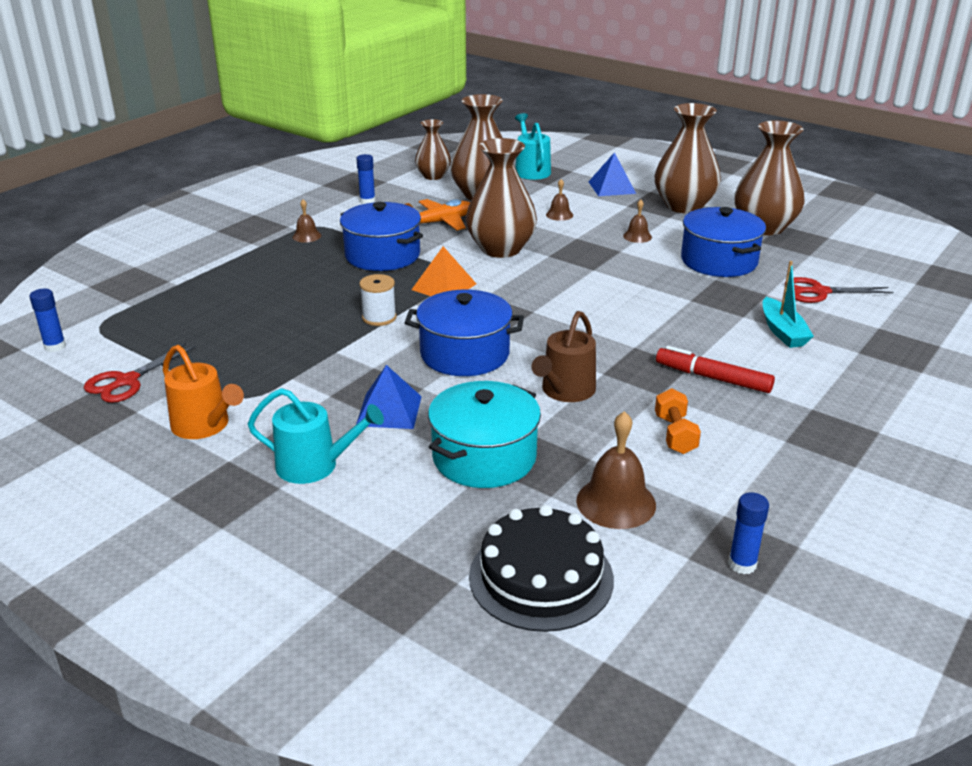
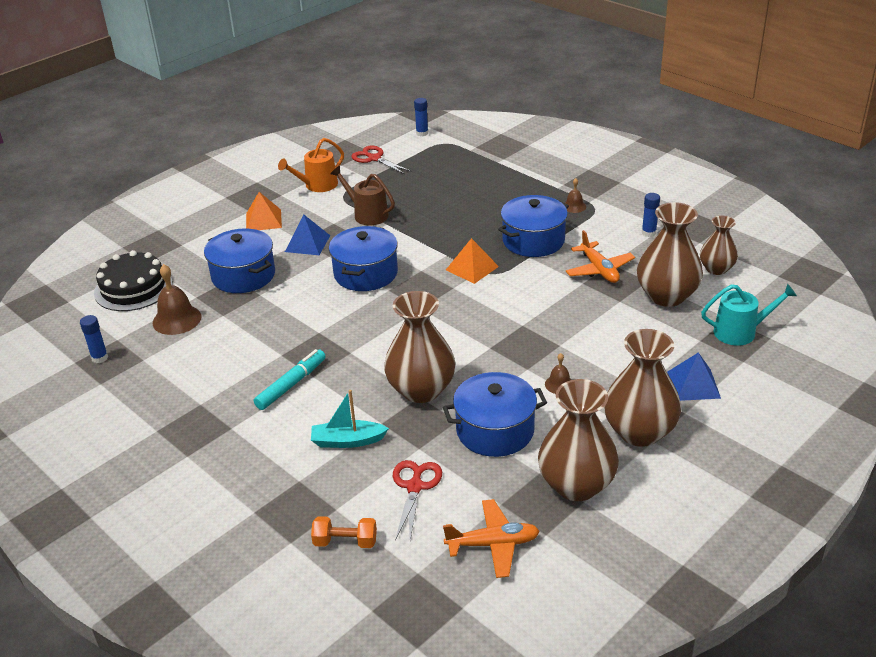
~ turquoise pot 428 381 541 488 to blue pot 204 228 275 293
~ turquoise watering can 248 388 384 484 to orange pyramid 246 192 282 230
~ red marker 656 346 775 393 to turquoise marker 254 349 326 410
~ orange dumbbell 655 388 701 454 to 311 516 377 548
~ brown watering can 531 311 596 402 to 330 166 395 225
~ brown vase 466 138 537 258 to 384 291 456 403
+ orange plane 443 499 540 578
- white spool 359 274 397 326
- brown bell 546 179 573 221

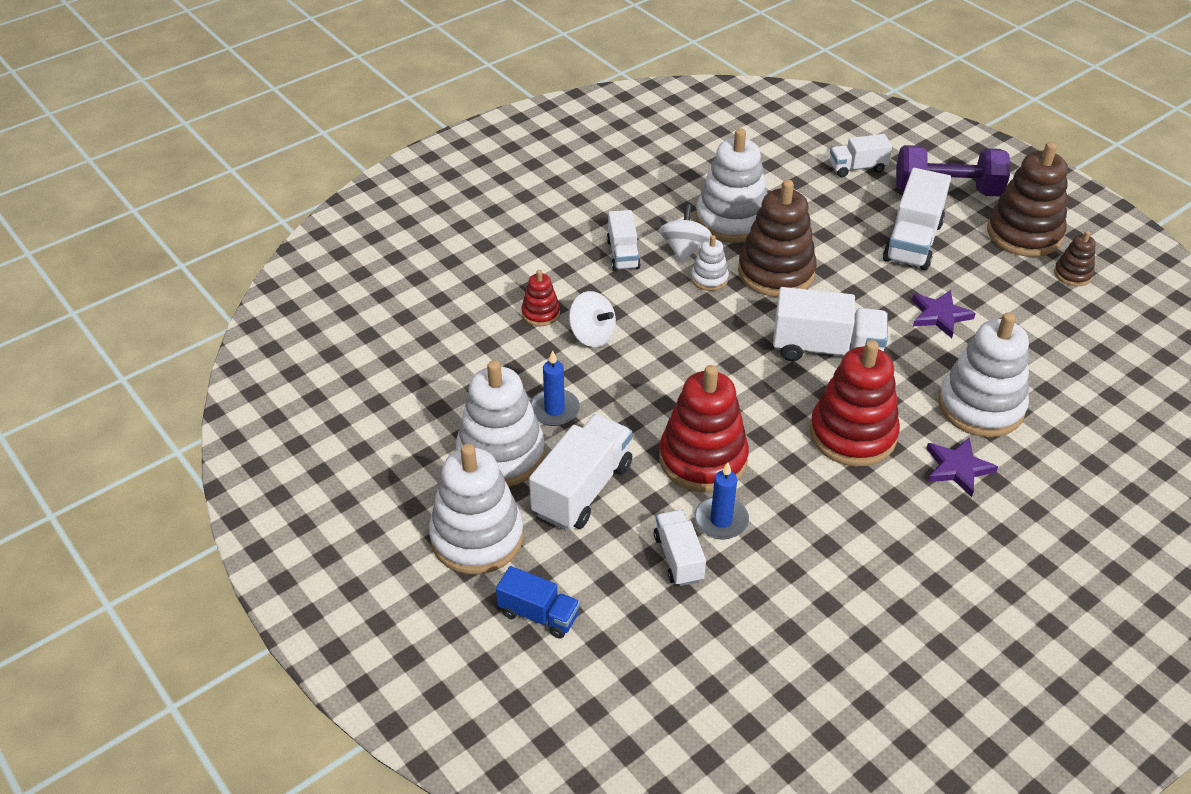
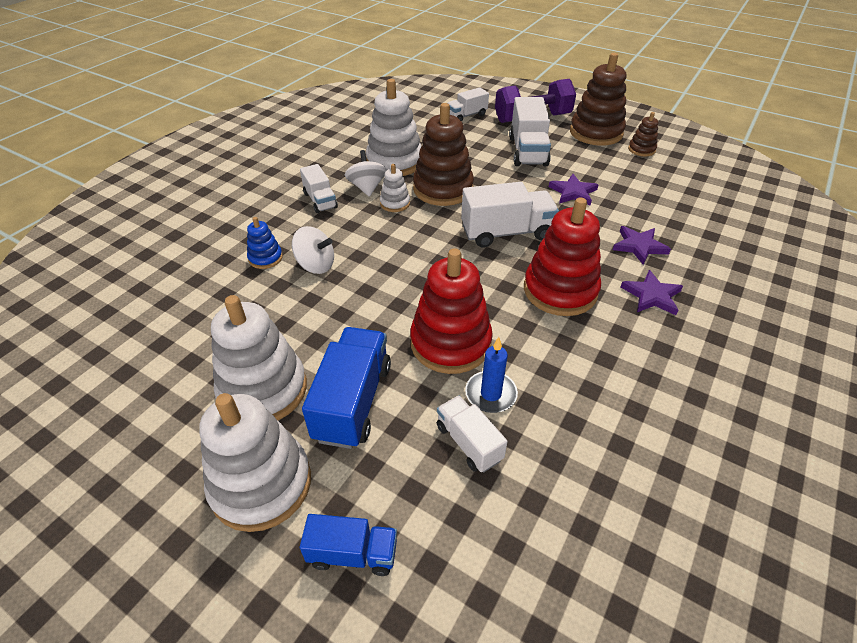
~ red stacking toy 521 270 560 326 to blue stacking toy 247 217 283 269
~ white truck 529 414 632 530 to blue truck 302 327 391 449
~ white stacking toy 939 312 1029 437 to purple star 613 226 671 265
- blue candle 530 350 580 426

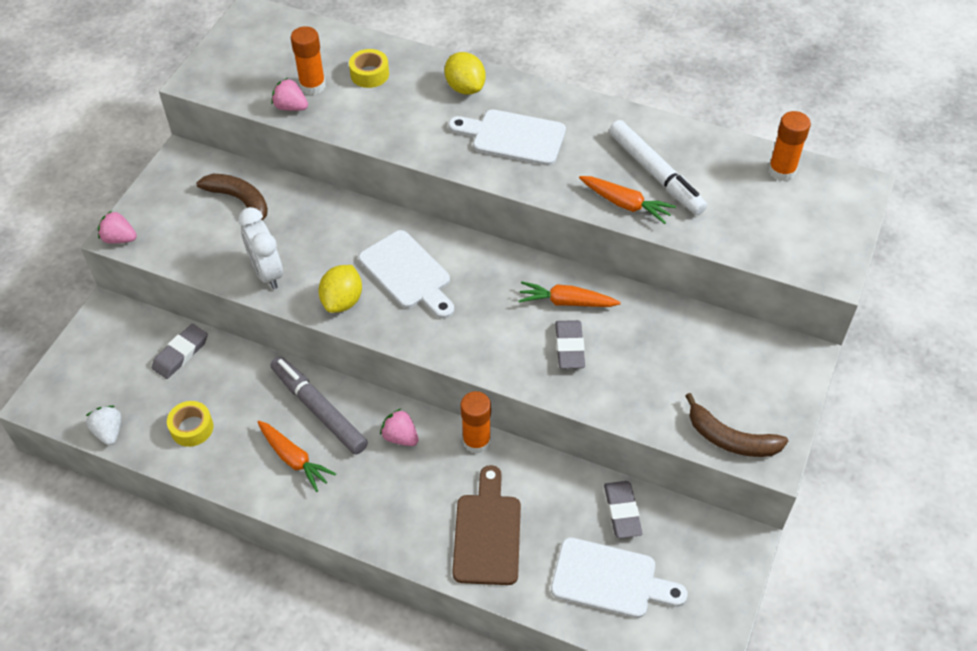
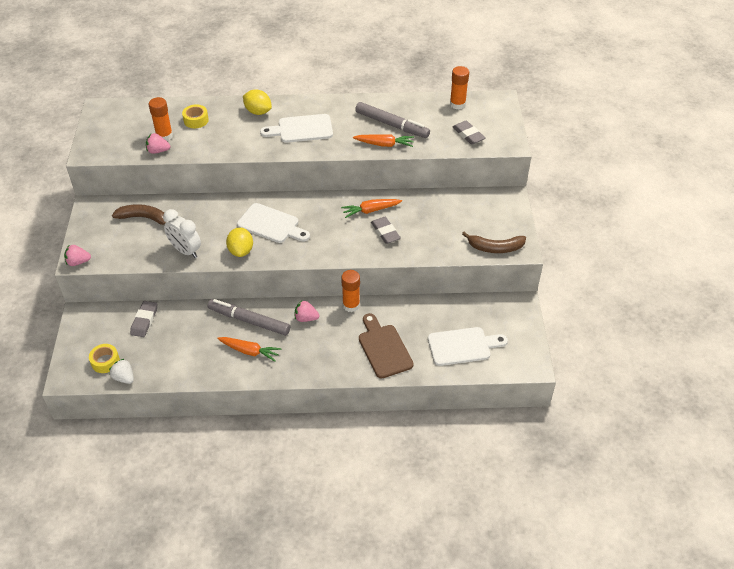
~ yellow tape 167 401 213 447 to 89 344 120 373
~ white marker 609 120 707 215 to grey marker 355 102 430 138
~ grey eraser 604 481 642 538 to 453 121 486 145

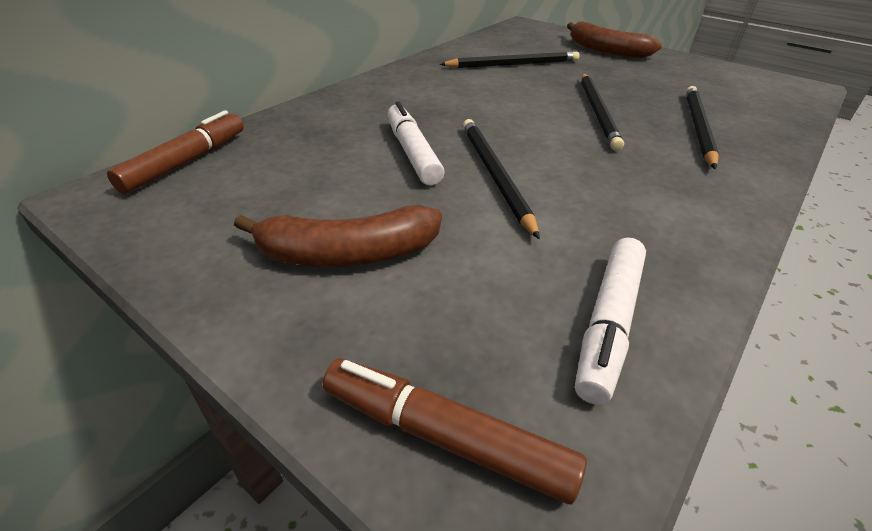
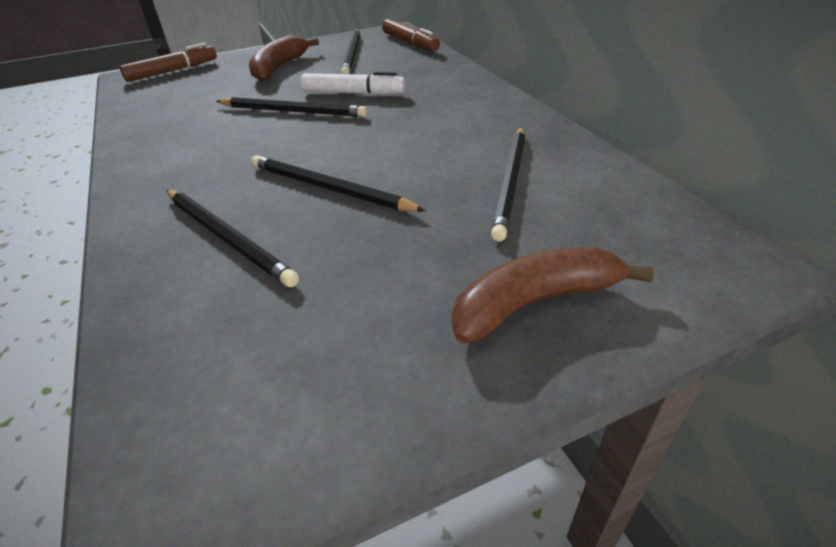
+ black pencil 341 29 360 74
- white marker 575 238 646 405

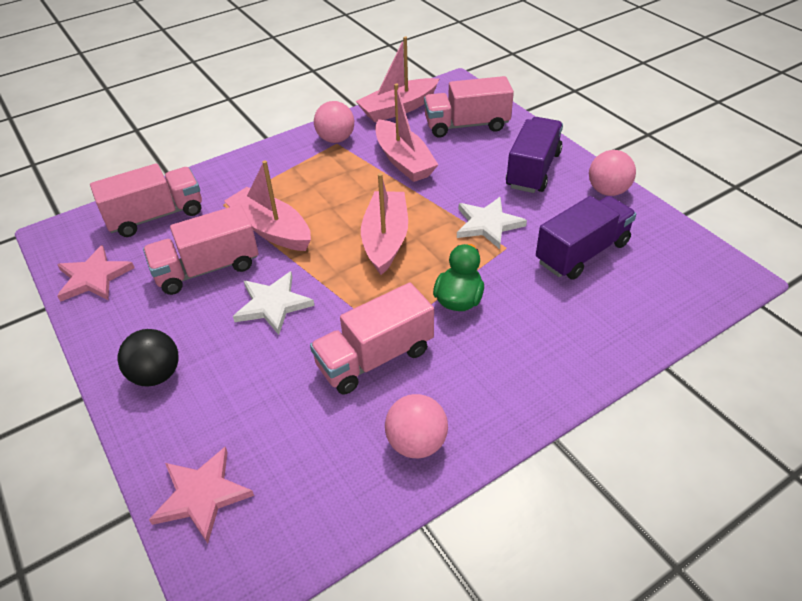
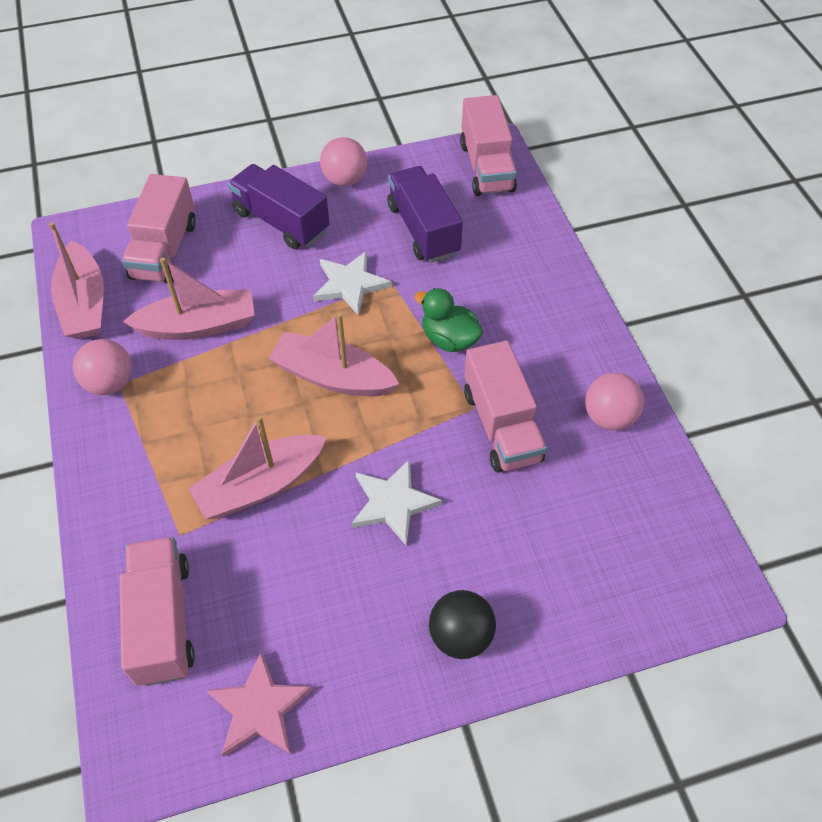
~ pink truck 143 204 259 295 to 460 95 517 196
- pink star 149 447 254 543

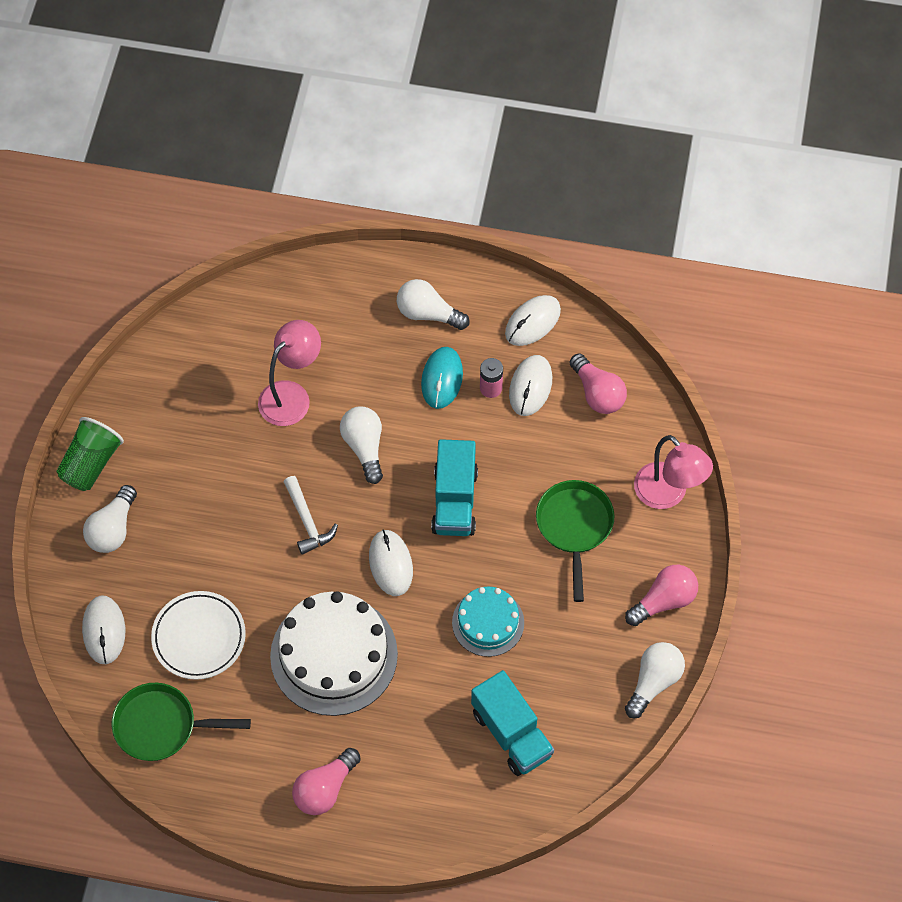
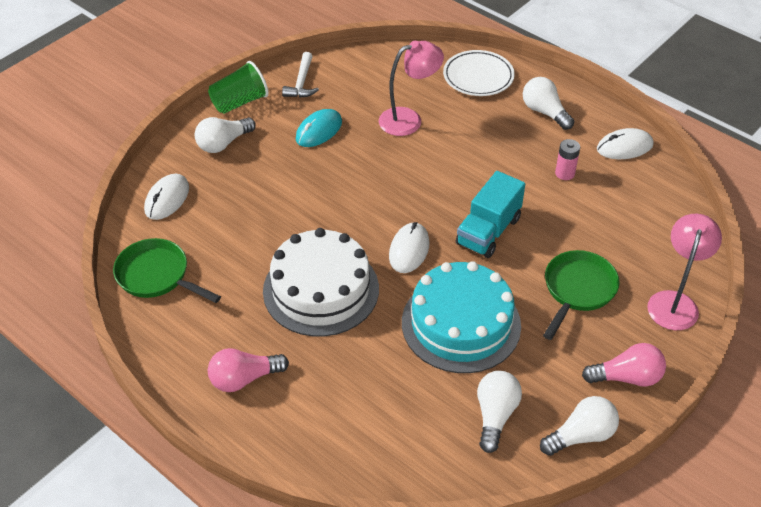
~ white hammer 284 476 338 555 to 282 52 319 98
~ turquoise mouse 421 347 463 409 to 296 109 342 147
~ turquoise cake 452 587 524 657 = 402 261 521 373 x1.75
~ white plate 151 591 246 680 to 443 50 515 96
~ white light bulb 340 406 383 484 to 477 371 522 453
~ pink lamp 634 435 713 509 = 647 214 722 330 150 degrees counterclockwise
- turquoise truck 471 670 554 776
- white mouse 509 355 552 416
- pink light bulb 570 353 627 414

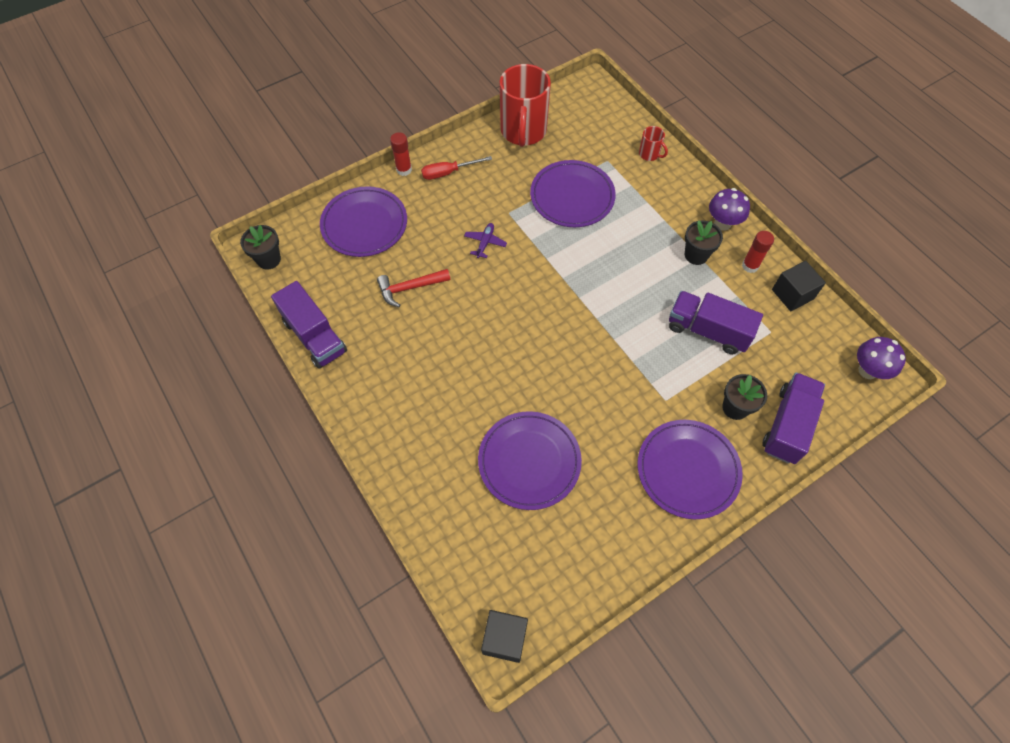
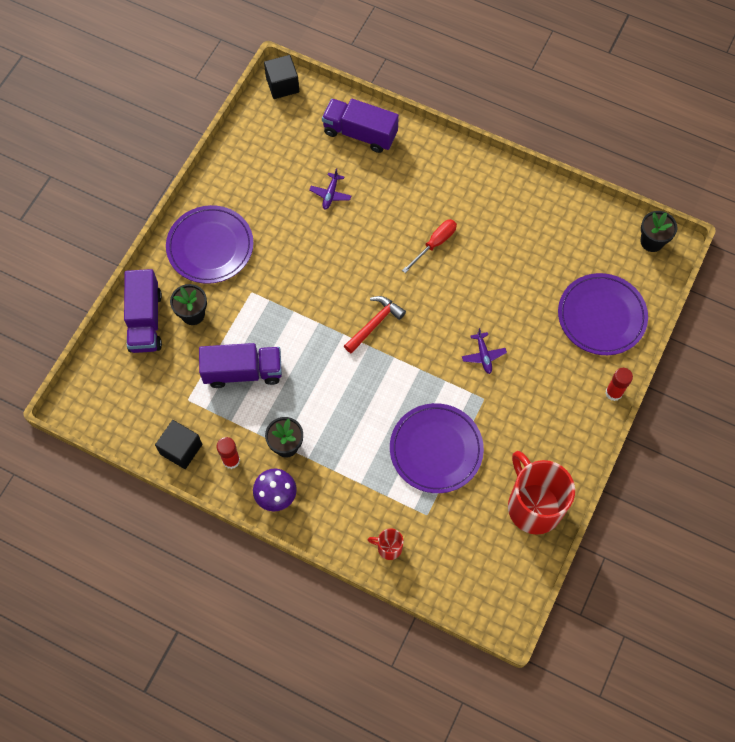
~ purple plate 478 411 582 510 to purple plane 309 168 351 210
~ purple truck 271 281 347 369 to 322 99 399 153
~ red hammer 377 269 450 307 to 344 296 406 354
~ red screwdriver 421 156 492 180 to 402 219 457 273
- purple mushroom 857 337 906 379

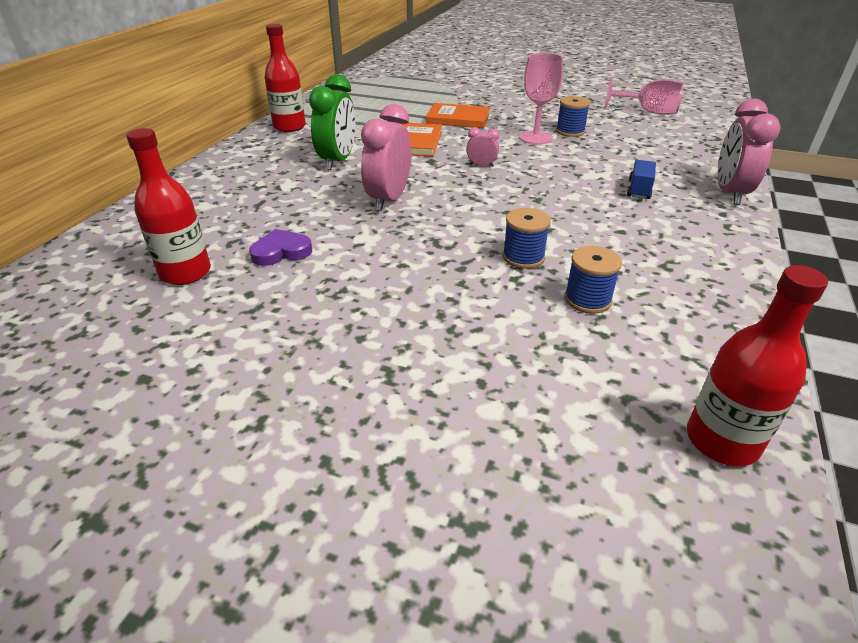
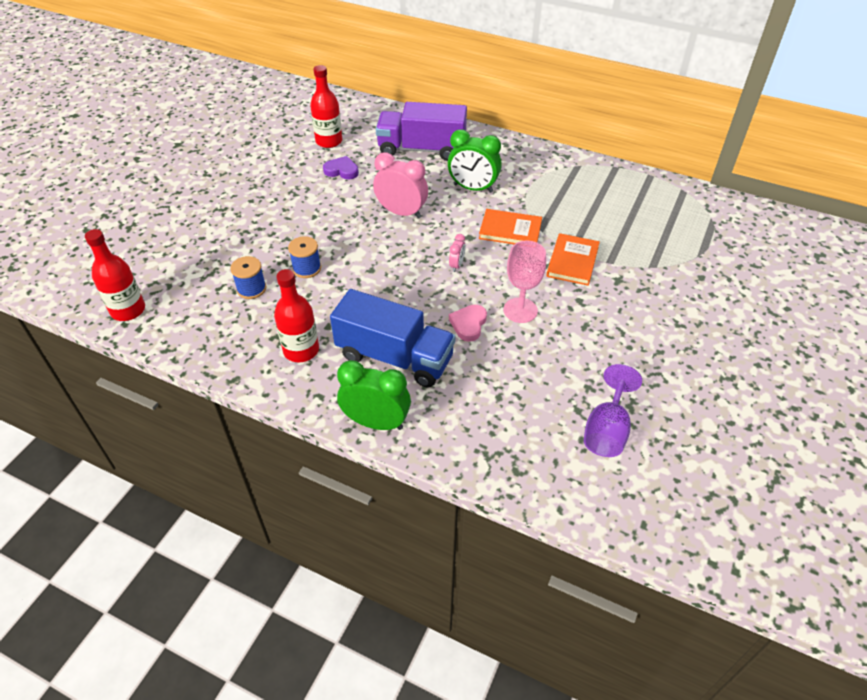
~ red bottle 265 24 306 132 to 274 269 319 362
~ purple heart 249 229 312 266 = 323 156 359 179 60 degrees counterclockwise
~ blue truck 627 160 656 199 = 330 289 456 388 x2.37
~ pink clock 718 99 781 205 to green clock 337 360 411 430
+ purple truck 376 102 467 161
+ pink heart 449 304 487 342
~ pink goblet 604 77 684 115 to purple goblet 584 364 642 457
- blue spool 556 96 590 137

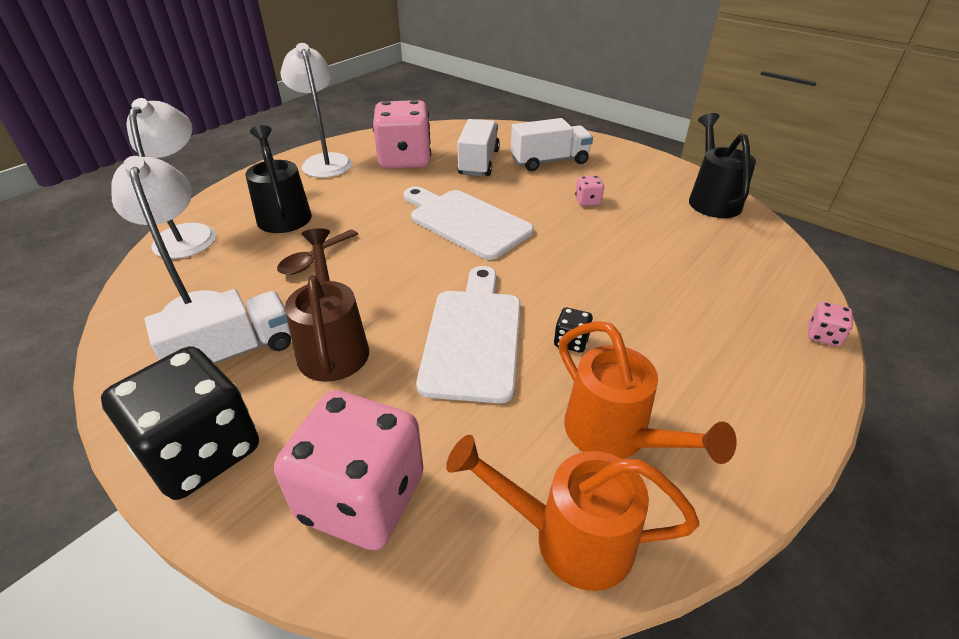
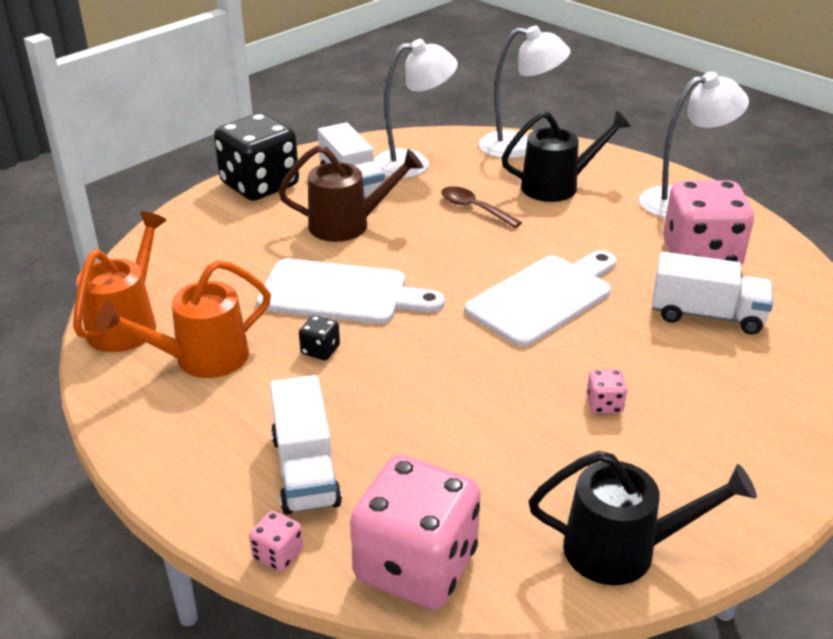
~ white truck 511 118 593 171 to 270 375 342 515
~ pink dice 274 390 424 550 to 350 455 481 610

